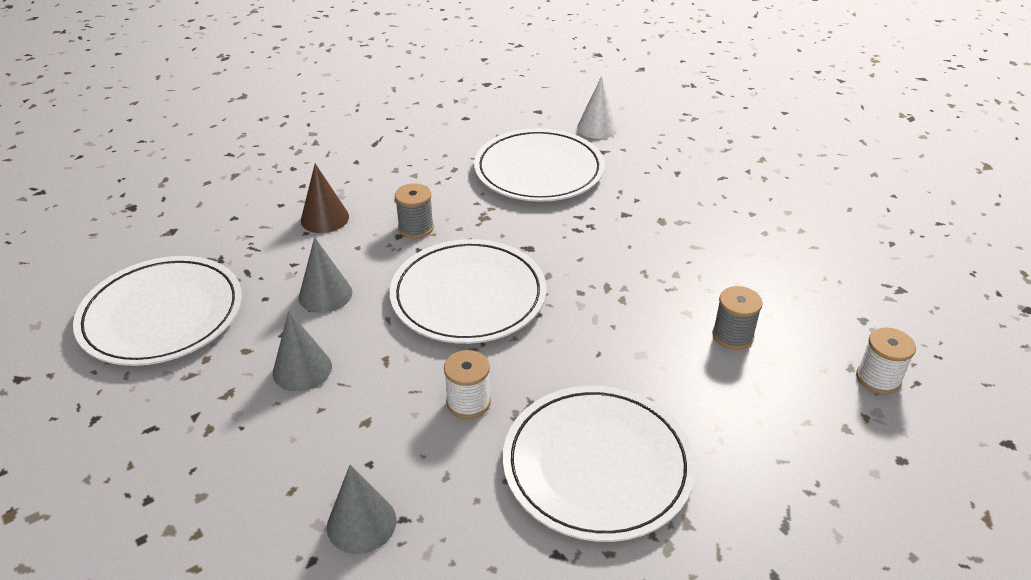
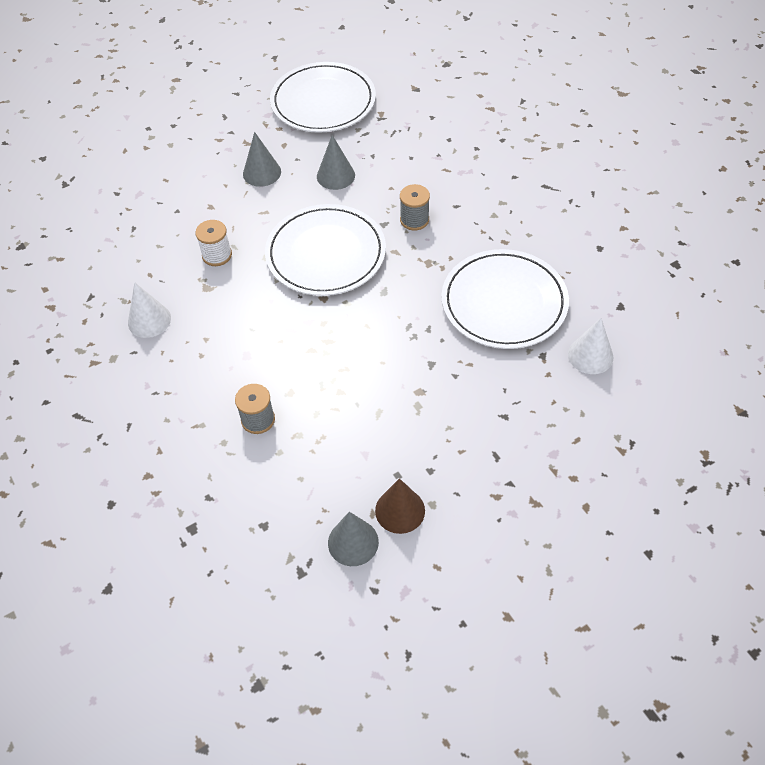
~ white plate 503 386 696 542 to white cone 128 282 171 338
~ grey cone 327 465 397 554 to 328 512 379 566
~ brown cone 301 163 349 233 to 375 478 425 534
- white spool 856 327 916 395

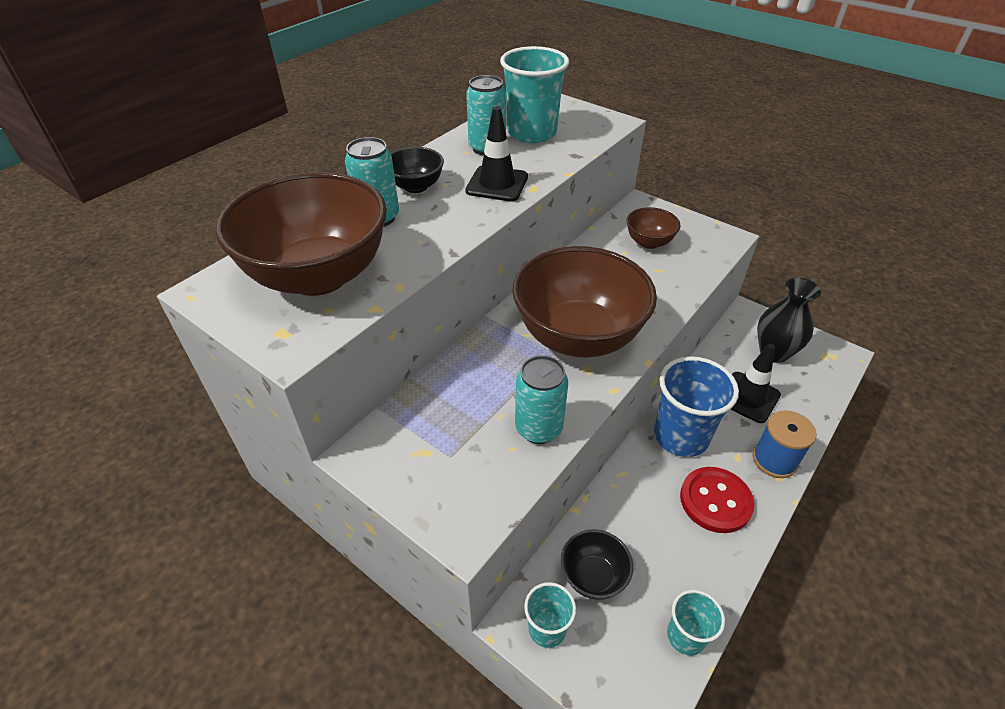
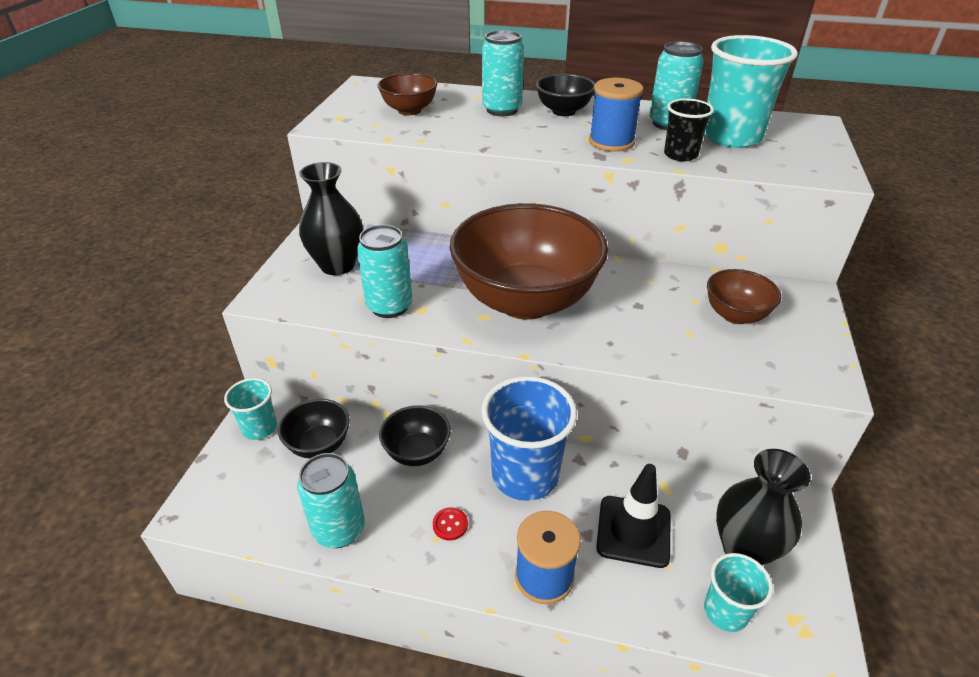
+ turquoise can 297 453 365 548
+ black vase 299 162 363 275
~ brown bowl 215 172 387 296 = 378 73 437 115 x0.46
+ black bowl 379 405 451 466
~ red button 680 467 754 533 = 433 507 468 541 x0.42
~ black traffic cone 465 107 528 202 to blue spool 589 78 643 152
+ black cup 664 98 714 161
~ turquoise cup 667 590 725 656 to 704 553 773 632

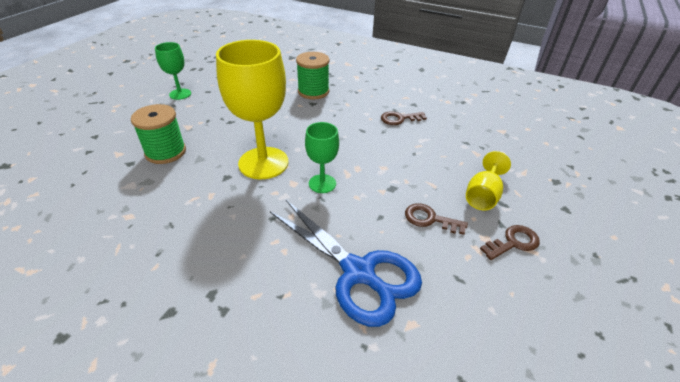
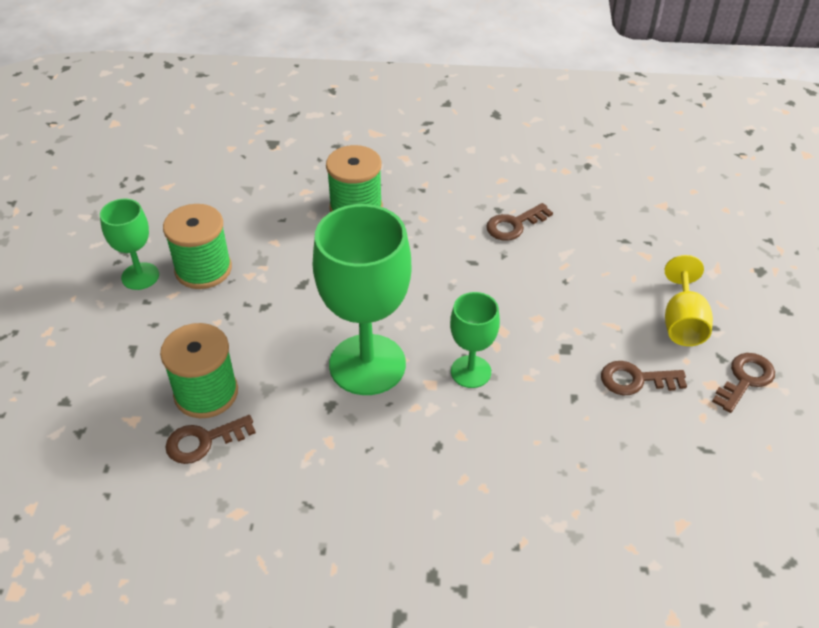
+ green spool 163 204 232 289
+ brown key 165 415 256 464
~ yellow goblet 216 40 288 179 to green goblet 312 204 412 395
- blue scissors 270 200 422 327

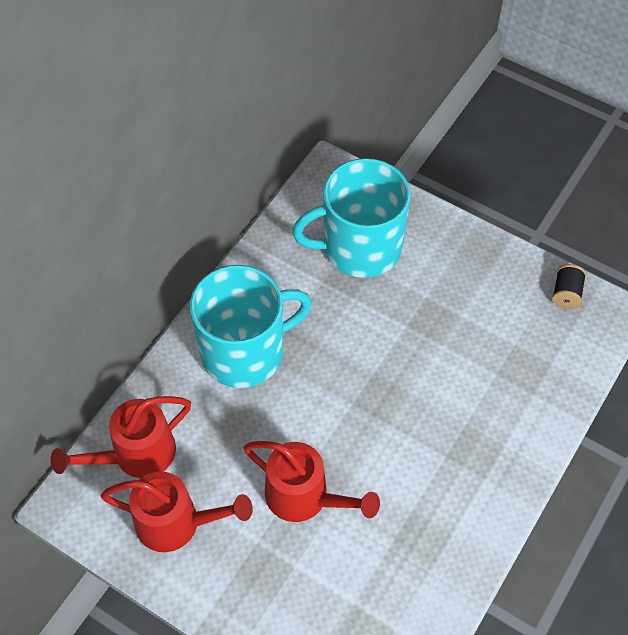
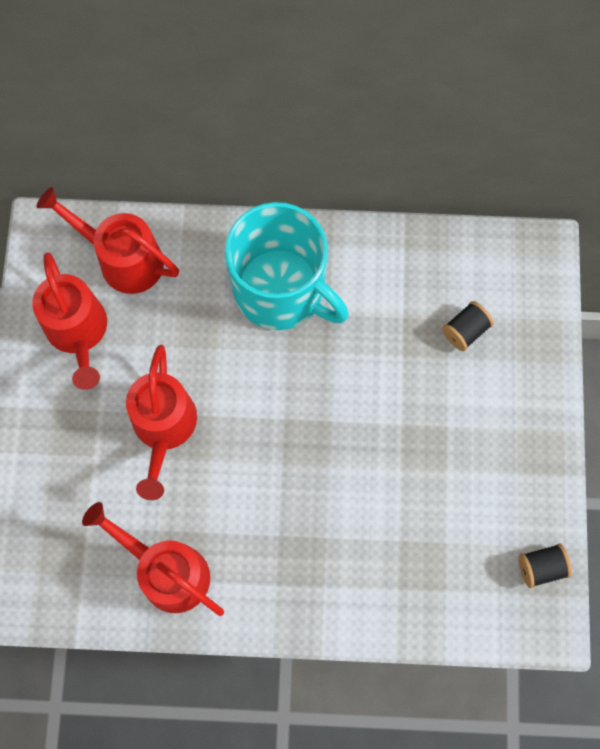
+ red watering can 82 502 224 616
~ turquoise mug 293 158 411 278 to black spool 442 301 494 351

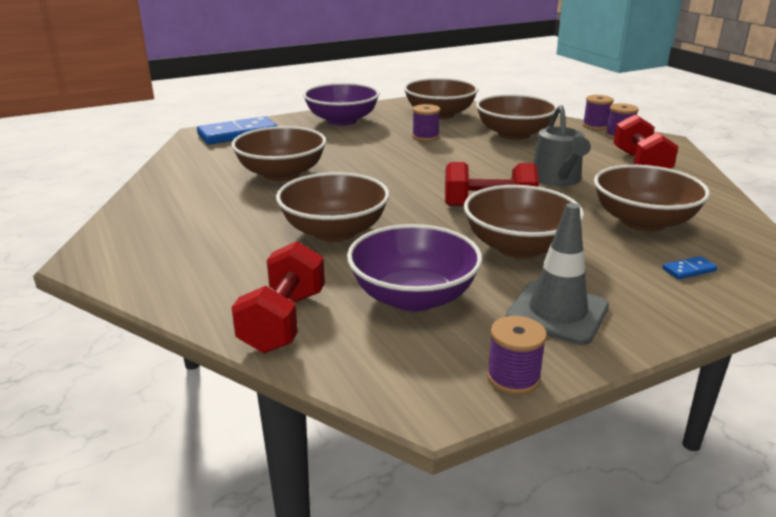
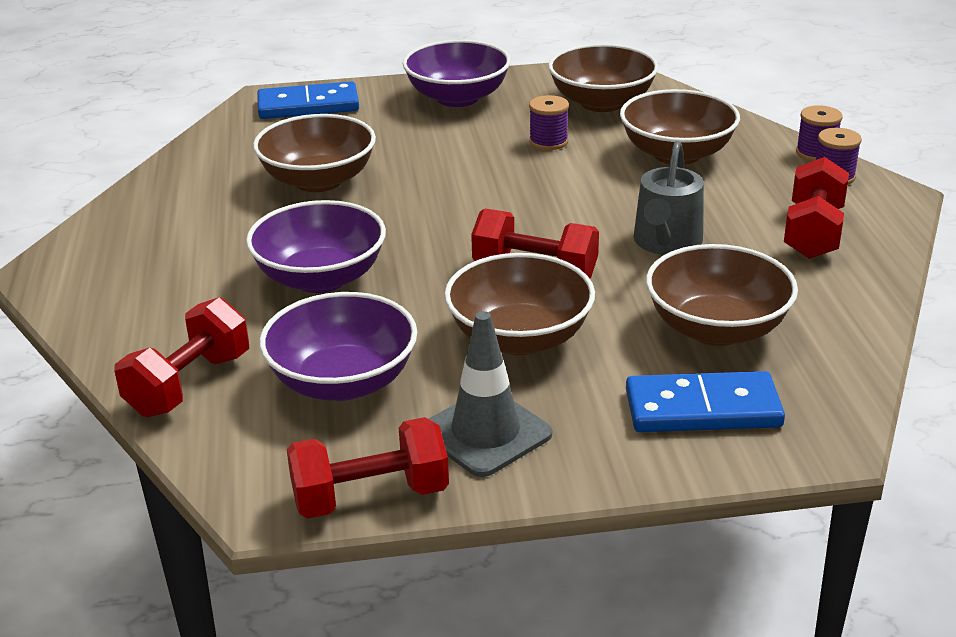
~ brown bowl 276 172 389 242 to purple bowl 246 200 386 293
~ purple spool 487 316 547 395 to red dumbbell 287 417 449 519
~ blue domino 662 256 717 279 = 626 371 785 432 x2.32

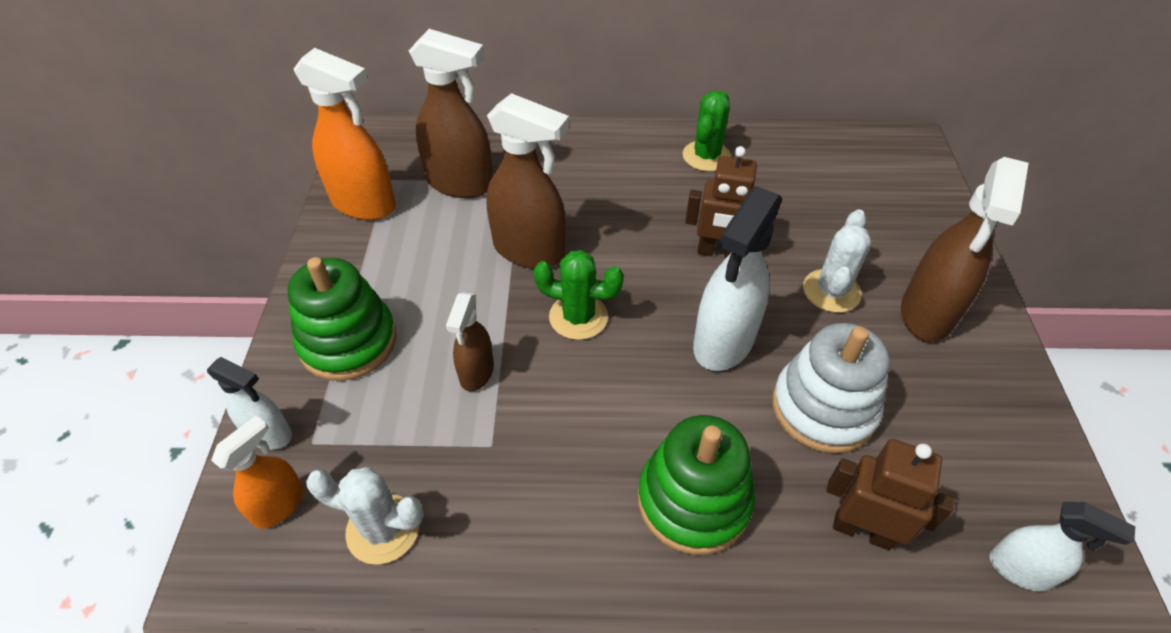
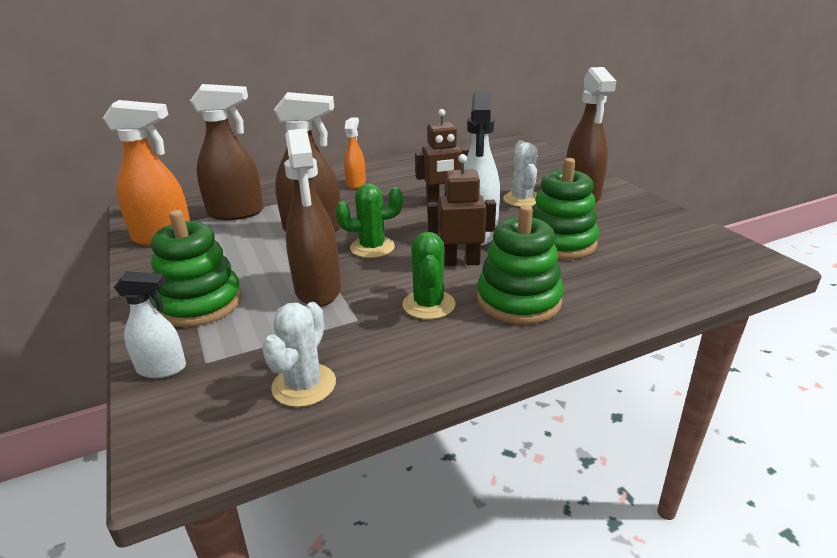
~ white cactus 306 467 424 565 = 262 302 336 407 60 degrees counterclockwise
~ brown spray bottle 446 292 494 391 = 284 128 341 307 x1.75
~ orange spray bottle 211 415 304 529 to 344 117 366 189
~ green cactus 683 91 731 172 to 402 232 455 320
~ brown robot 826 439 954 550 to 427 154 496 266
~ white stacking toy 772 323 890 453 to green stacking toy 532 158 599 259
- white spray bottle 990 502 1135 592

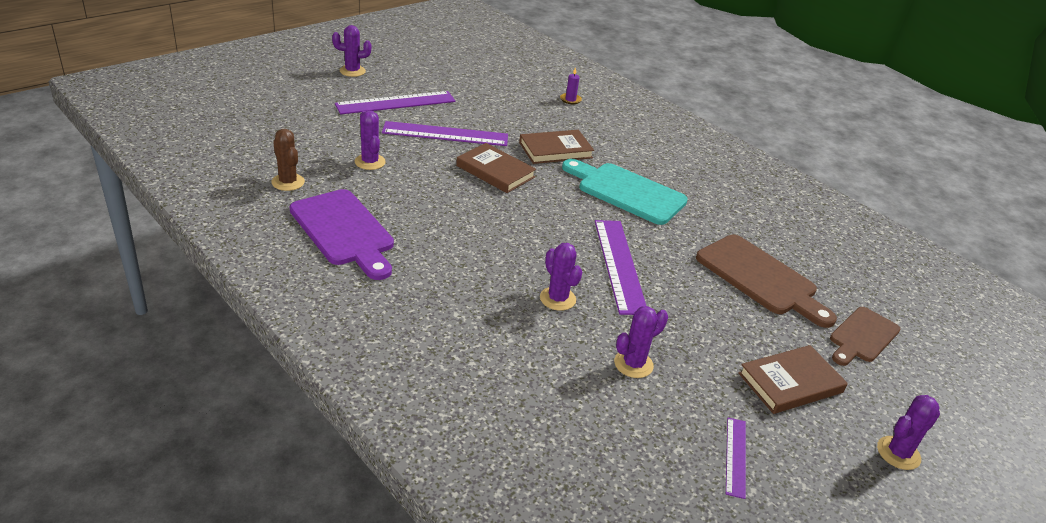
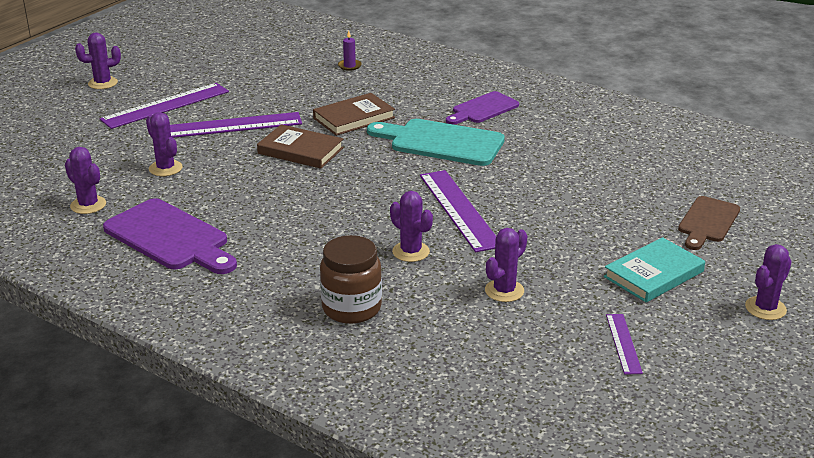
~ brown cactus 271 129 305 191 to purple cactus 65 147 106 214
+ brown jar 320 235 382 324
+ purple cutting board 446 91 519 125
~ brown book 738 345 848 414 to turquoise book 604 237 705 303
- brown cutting board 696 235 837 328

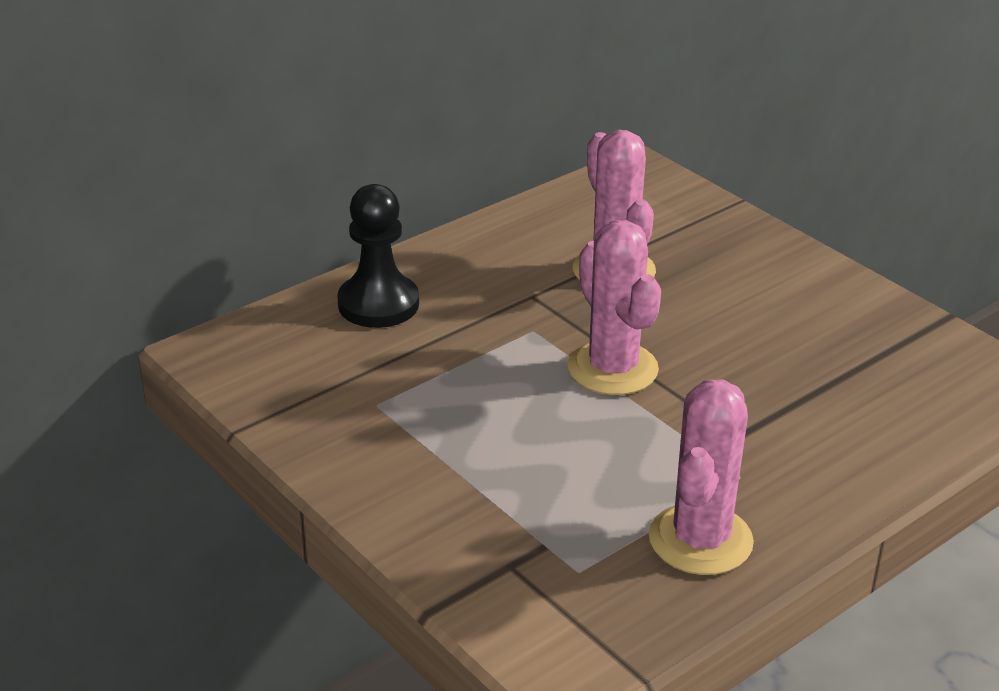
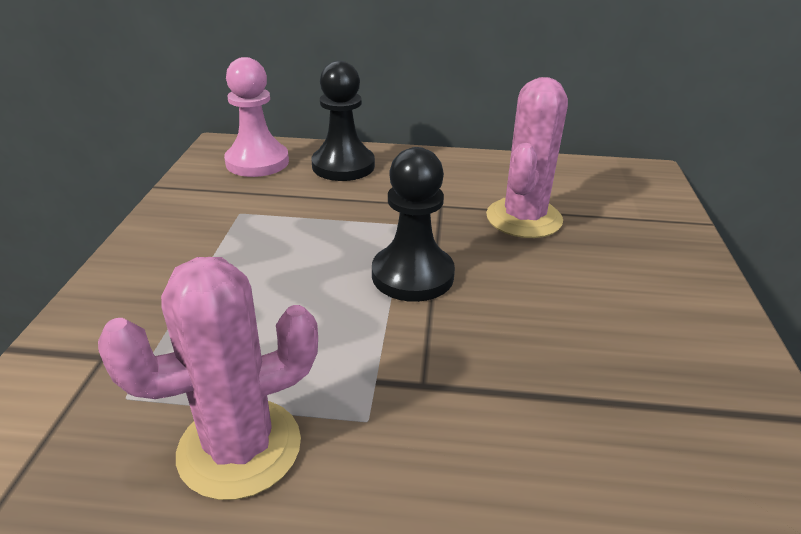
+ pink pawn 224 57 289 177
~ pink cactus 568 220 661 395 to black pawn 372 147 455 302

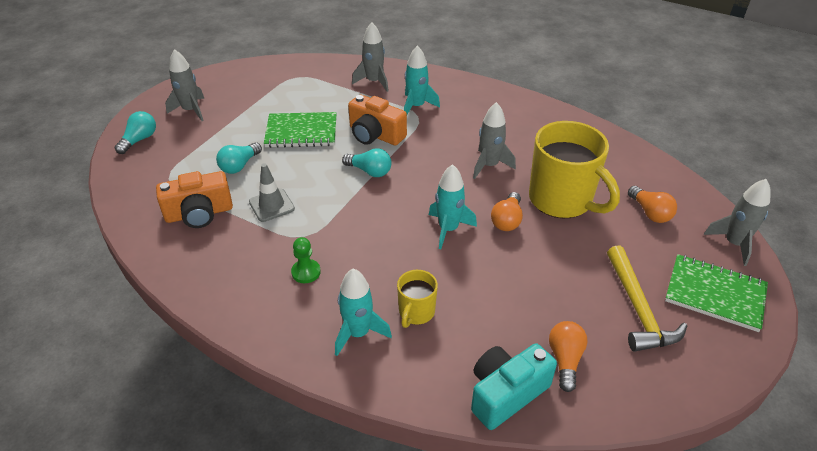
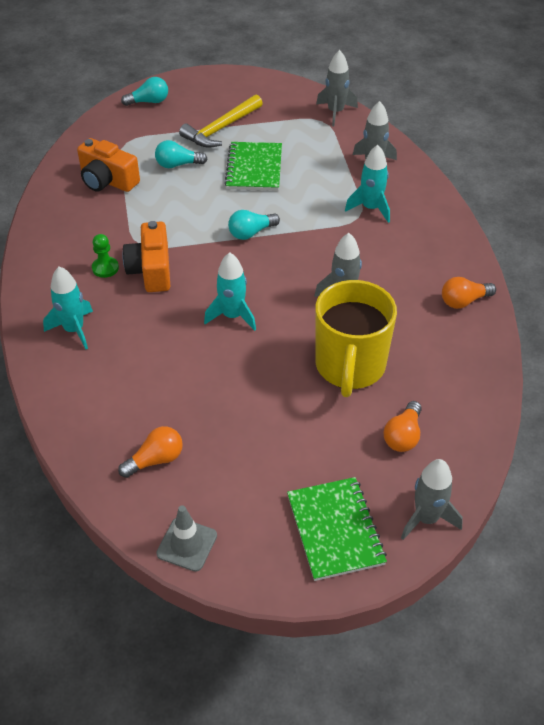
~ orange camera 348 94 407 145 to 122 221 170 292
~ grey traffic cone 249 163 295 222 to 156 505 217 572
~ yellow hammer 607 245 687 352 to 179 94 263 148
~ green notebook 264 112 337 148 = 224 142 282 191 45 degrees clockwise
~ turquoise light bulb 342 148 392 177 = 228 210 280 240 75 degrees clockwise
~ grey rocket 165 49 204 121 to 316 50 358 126
~ orange light bulb 491 192 523 231 to 442 277 496 309
- yellow mug 397 270 438 328
- turquoise camera 471 343 557 430

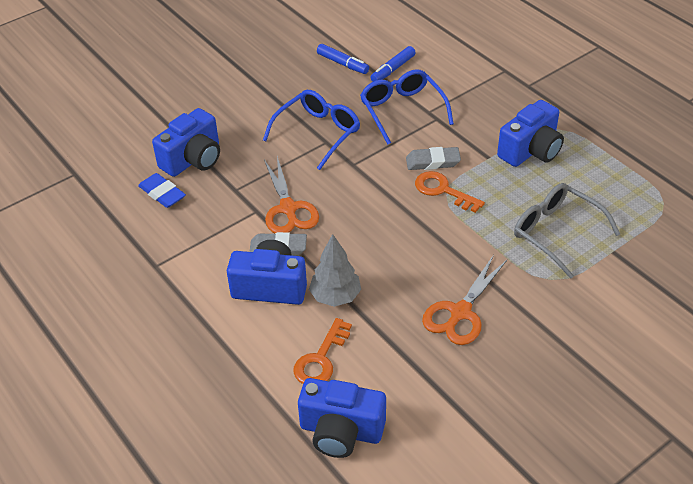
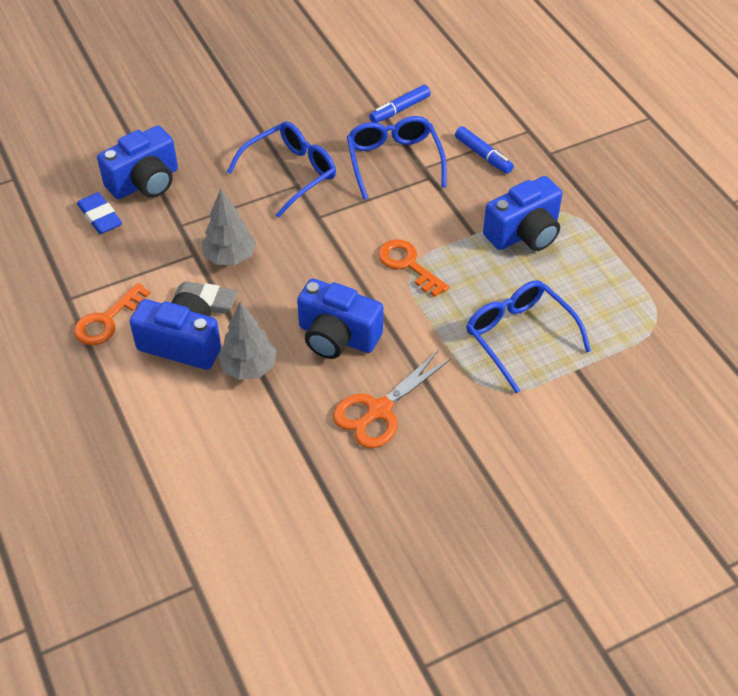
~ orange key 293 318 352 384 to 74 283 151 345
~ orange scissors 264 156 319 233 to grey tree 202 189 256 265
~ blue camera 298 378 386 458 to 297 278 383 359
~ blue marker 317 44 369 74 to 455 126 514 174
~ grey glasses 514 183 620 279 to blue glasses 466 280 591 393
- grey eraser 406 147 461 170

